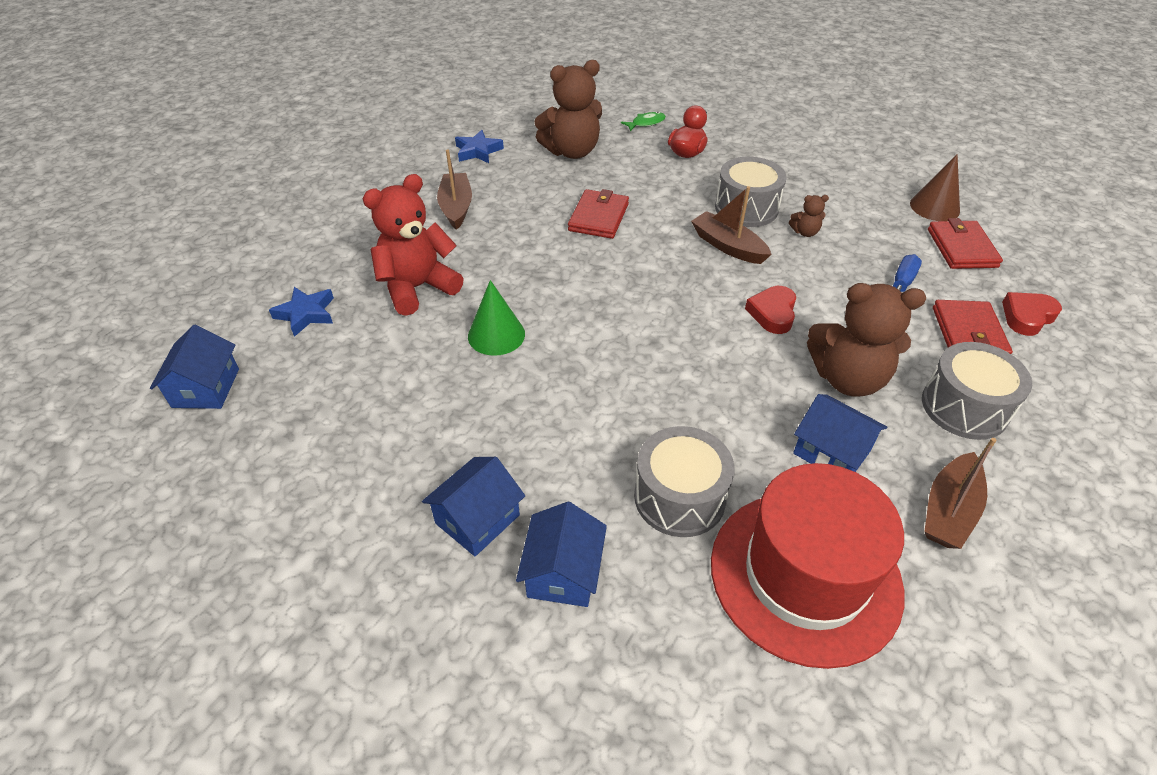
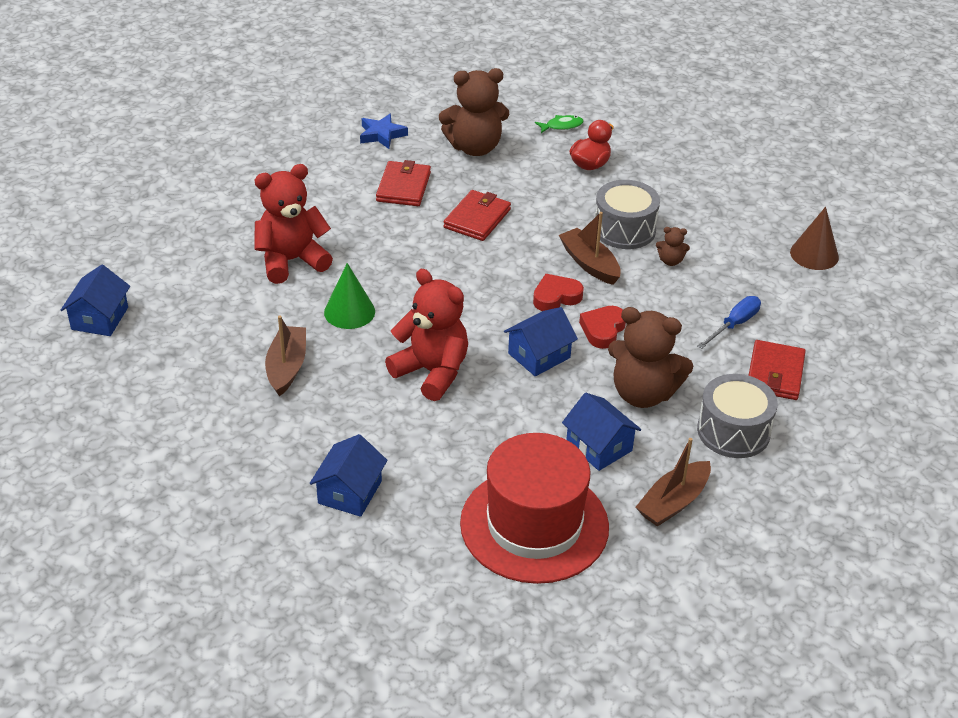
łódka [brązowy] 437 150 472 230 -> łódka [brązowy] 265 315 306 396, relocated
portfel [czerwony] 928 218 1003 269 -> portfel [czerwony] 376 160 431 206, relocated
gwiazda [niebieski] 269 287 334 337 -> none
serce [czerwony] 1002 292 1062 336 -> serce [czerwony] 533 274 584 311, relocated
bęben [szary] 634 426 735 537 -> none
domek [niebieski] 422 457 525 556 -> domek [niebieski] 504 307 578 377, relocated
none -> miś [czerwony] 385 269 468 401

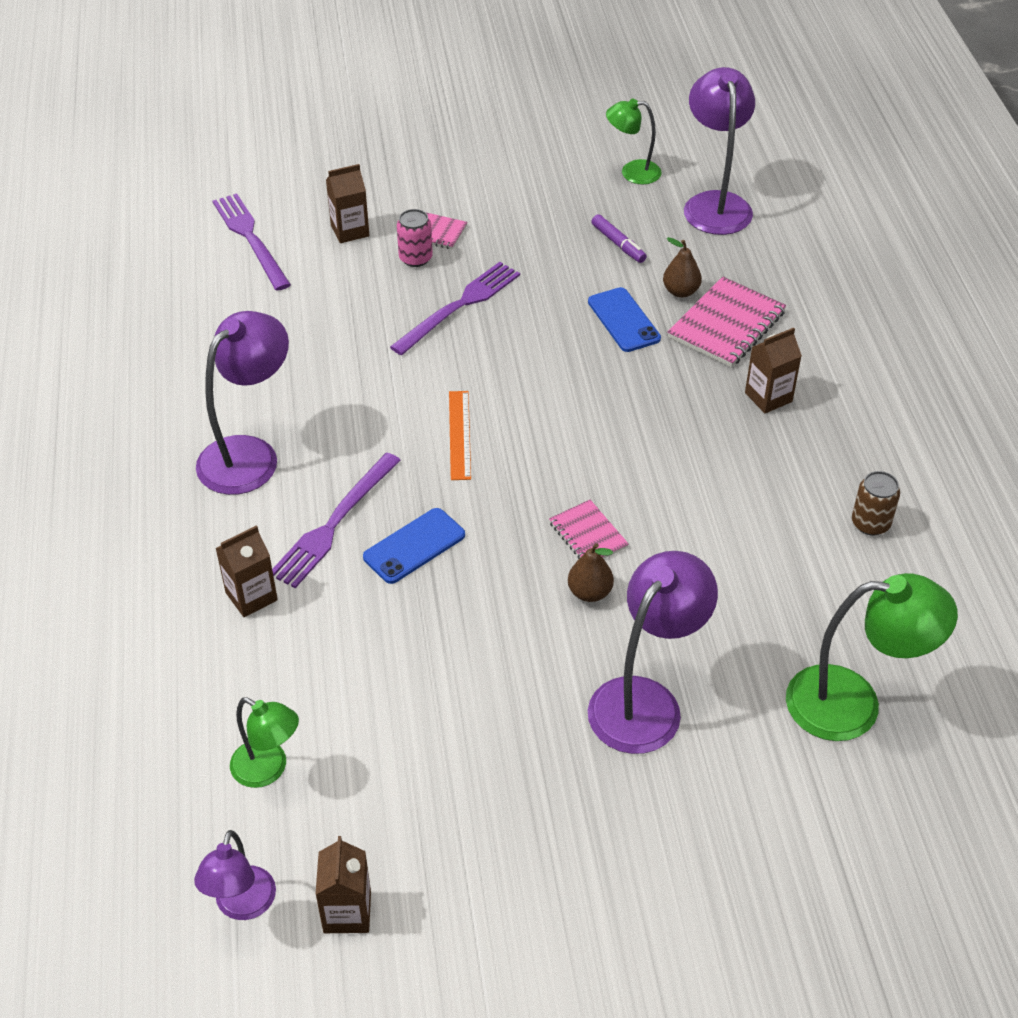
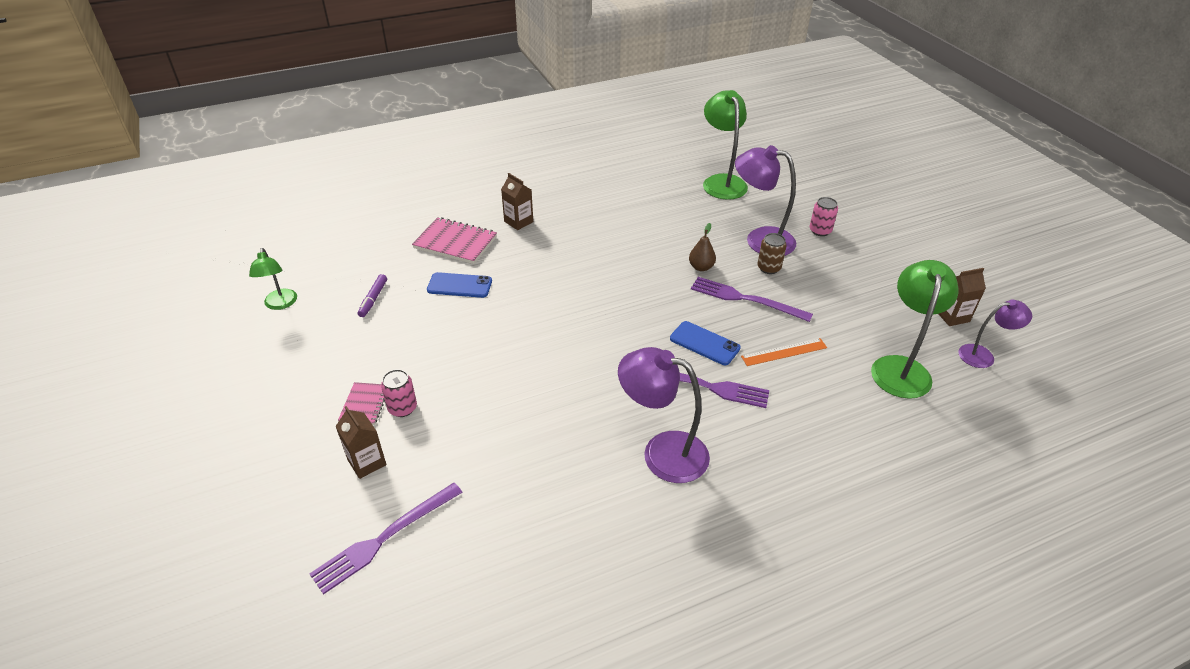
lampka [fioletowy] 684 67 755 235 -> none
flamaster [fioletowy] 591 214 647 263 -> flamaster [fioletowy] 358 274 387 317, 150 degrees clockwise
gruszka [brązowy] 663 237 702 298 -> none
widelec [fioletowy] 390 262 520 355 -> widelec [fioletowy] 691 277 813 322, relocated
telefon [niebieski] 588 287 661 352 -> telefon [niebieski] 427 272 492 298, 45 degrees clockwise
linijka [pomarańczowy] 449 391 471 480 -> linijka [pomarańczowy] 741 338 827 366, relocated
puszka [brązowy] 852 471 900 536 -> puszka [brązowy] 758 233 787 274, relocated
zeszyt [różowy] 549 500 629 559 -> none
karton mleka [brązowy] 215 525 278 617 -> none
lampka [zielony] 230 697 299 788 -> lampka [zielony] 871 260 958 399, x1.69
none -> puszka [różowy] 809 197 838 236

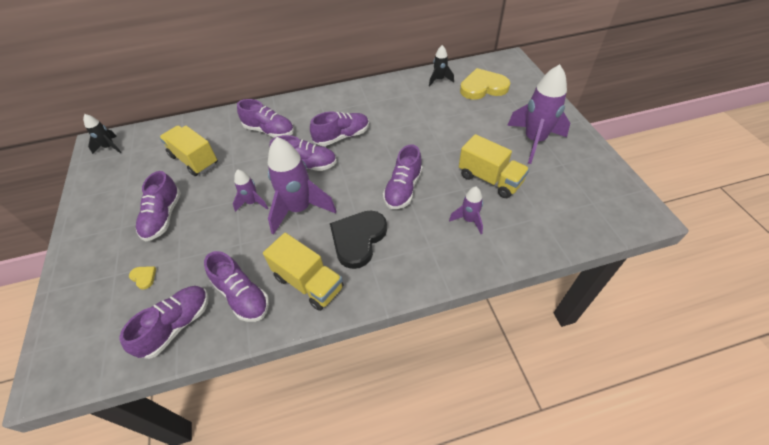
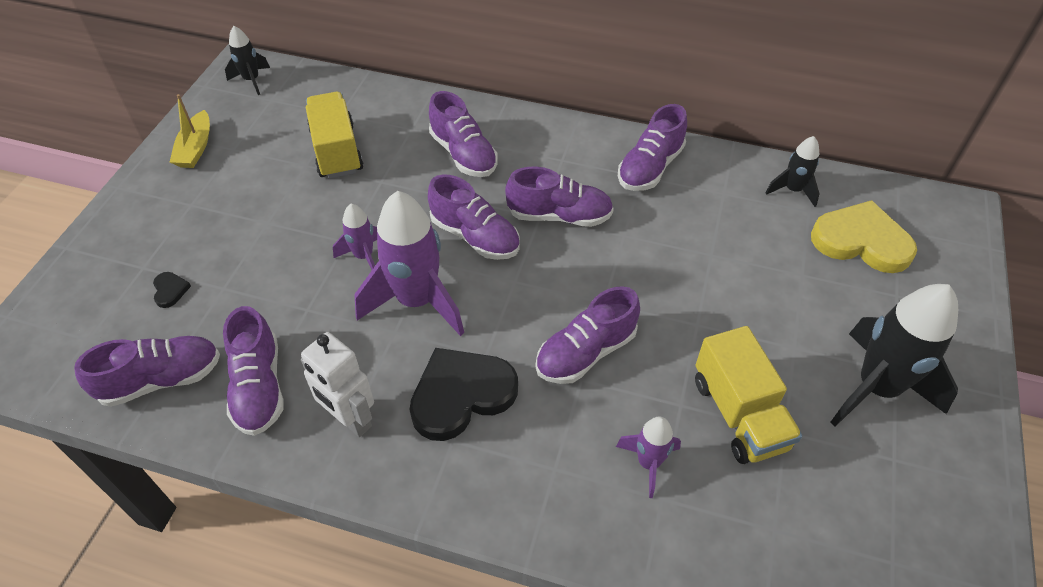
rakieta [fioletowy] 507 64 570 164 -> rakieta [czarny] 830 284 958 427
but [fioletowy] 136 171 181 241 -> but [fioletowy] 618 104 687 191, relocated
ciężarówka [żółty] 263 233 343 311 -> robot [biały] 301 332 374 437
serce [żółty] 129 266 156 290 -> serce [czarny] 153 272 191 308
none -> łódka [żółty] 170 94 210 168

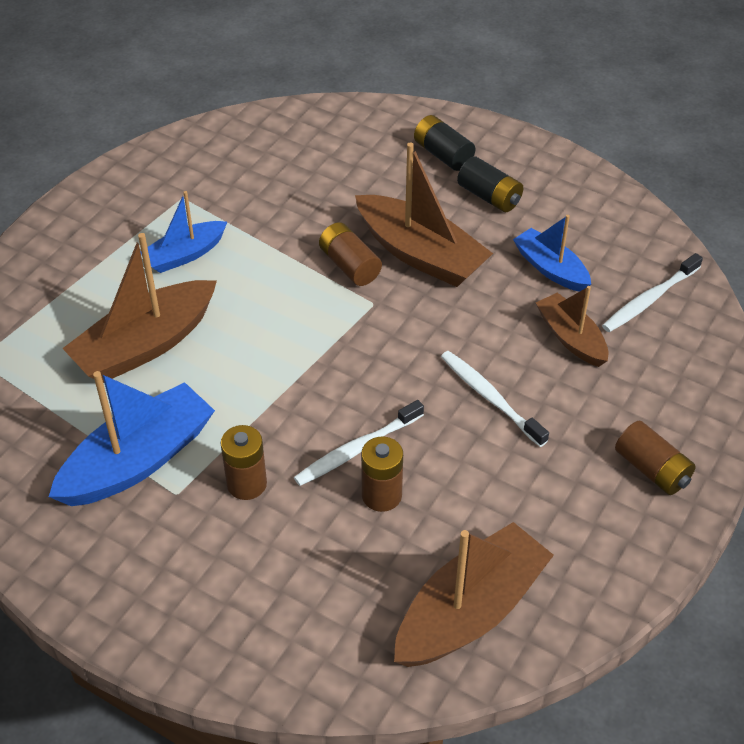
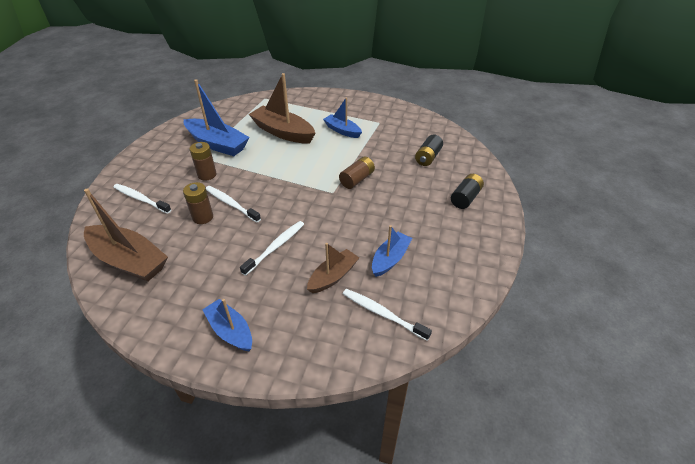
łódka [brązowy] 355 143 493 287 -> none
bateria [czarny] 457 156 523 212 -> bateria [czarny] 415 135 443 166, relocated
bateria [brązowy] 615 421 696 495 -> łódka [niebieski] 202 299 252 351
none -> szczoteczka do zębów [biały] 113 184 171 214

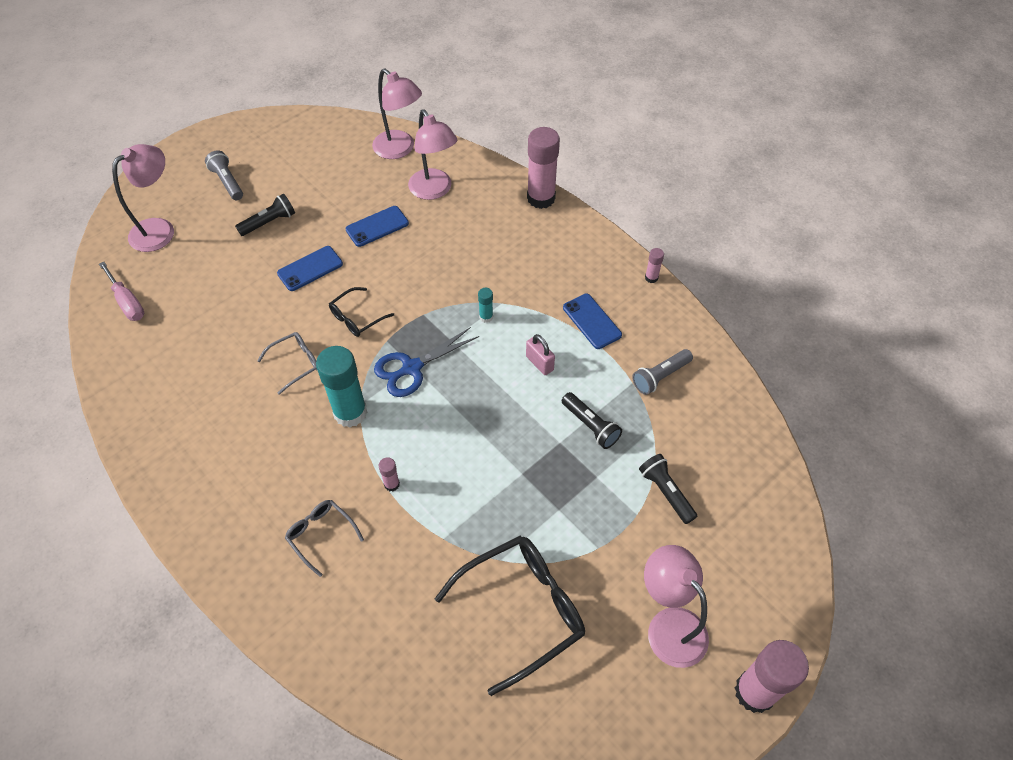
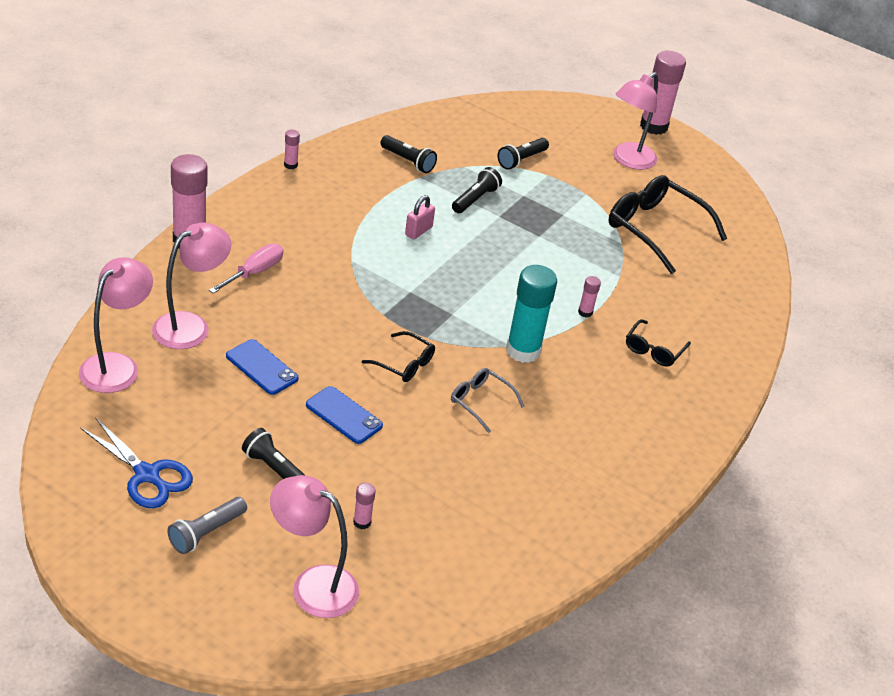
śrubokręt [różowy] 99 262 144 321 -> śrubokręt [różowy] 209 244 283 294, relocated
klej w sztyfcie [turkusowy] 478 288 493 323 -> none
telefon [niebieski] 563 294 622 349 -> none
nożyczki [niebieski] 374 327 479 397 -> nożyczki [niebieski] 80 417 193 508, relocated
latarka [szary] 632 349 693 395 -> latarka [czarny] 381 135 437 173
okulary [szary] 285 500 364 577 -> okulary [czarny] 626 319 691 367
none -> klej w sztyfcie [różowy] 353 483 376 529

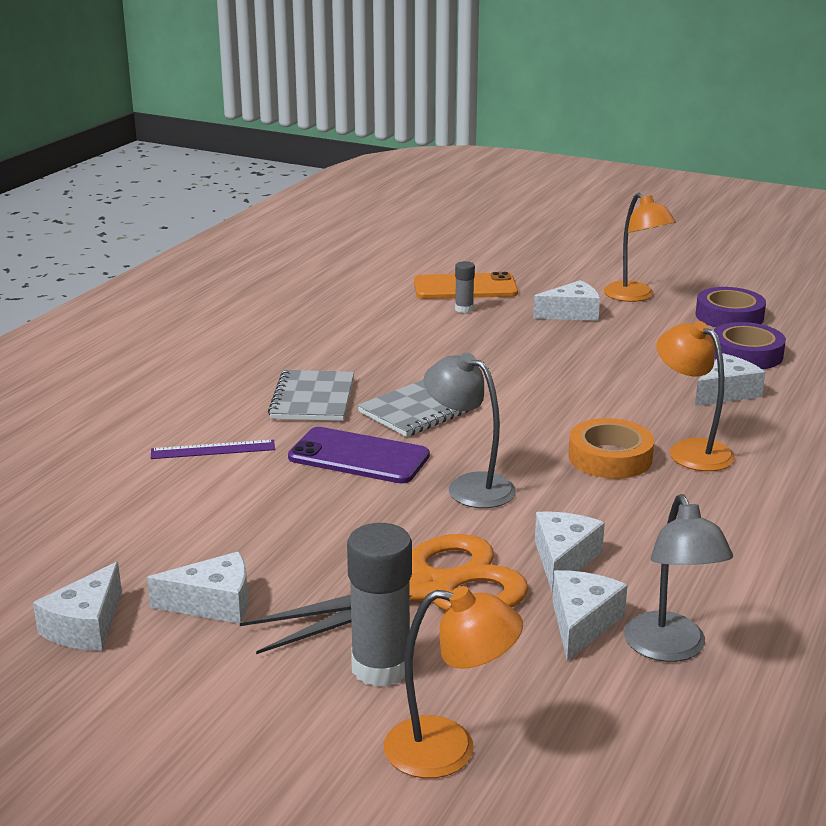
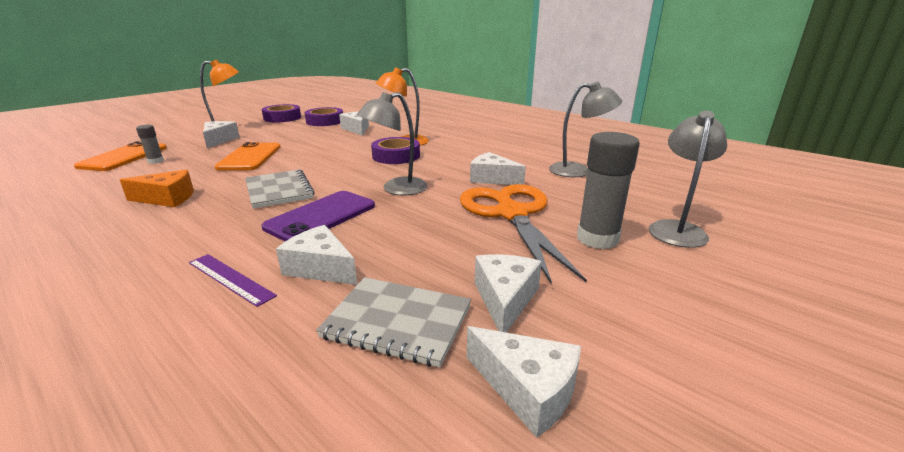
zeszyt [szary] 268 370 354 421 -> zeszyt [szary] 316 277 471 368, relocated
taśma klejąca [pomarańczowy] 568 418 654 479 -> taśma klejąca [fioletowy] 371 137 420 164
linijka [fioletowy] 151 440 275 459 -> linijka [fioletowy] 189 254 277 307, 60 degrees counterclockwise
ser [biały] 552 570 628 661 -> ser [biały] 276 225 357 285, relocated
lampka [pomarańczowy] 384 586 523 778 -> lampka [szary] 649 111 727 248
none -> telefon [pomarańczowy] 215 142 281 171
none -> ser [pomarańczowy] 120 170 194 207

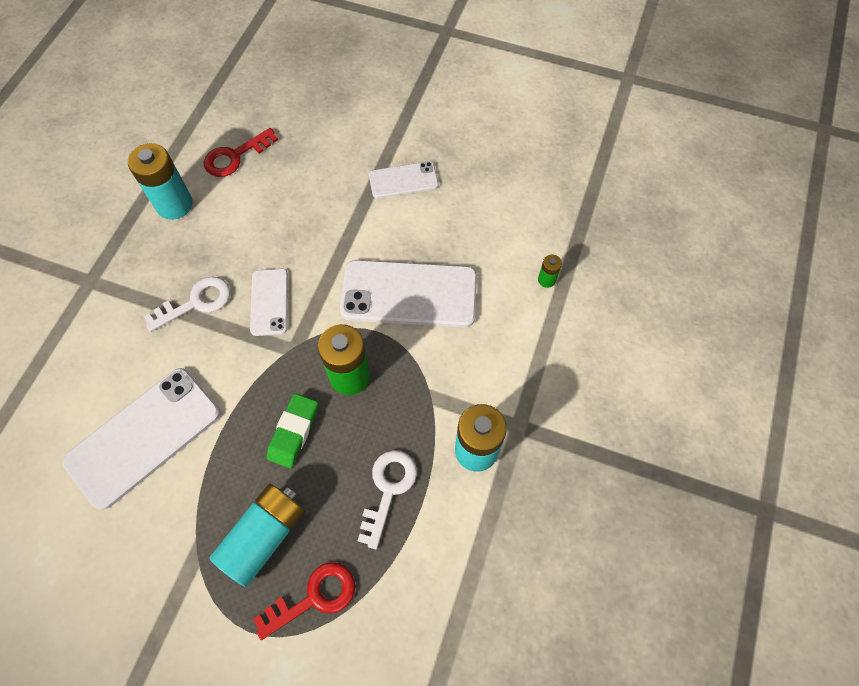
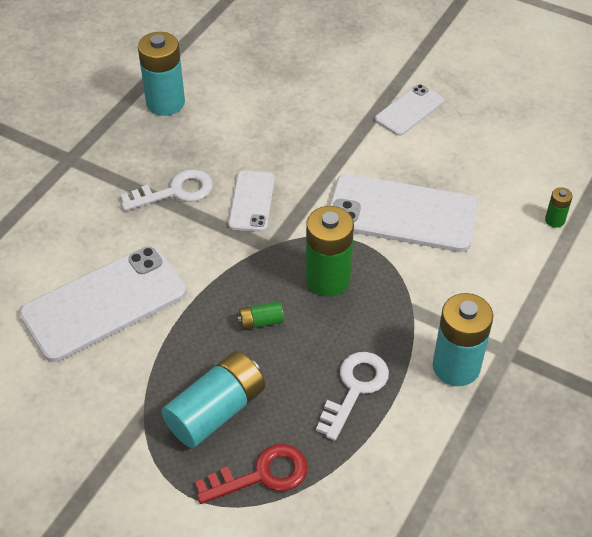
klucz [czerwony] 204 128 278 177 -> none
telefon [biały] 369 161 439 198 -> telefon [biały] 375 84 444 136, 45 degrees counterclockwise
gumka do mazania [zielony] 267 394 318 468 -> bateria [zielony] 237 301 284 330

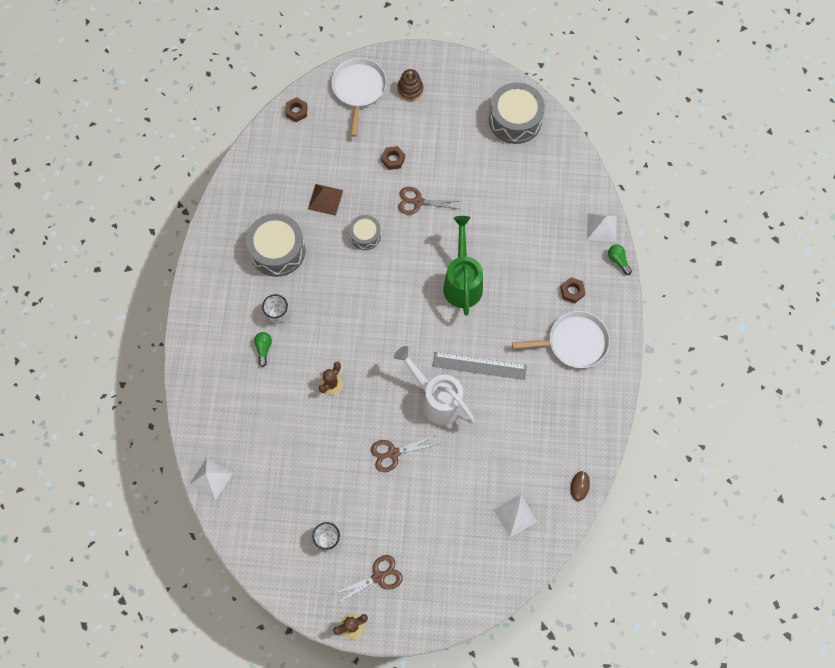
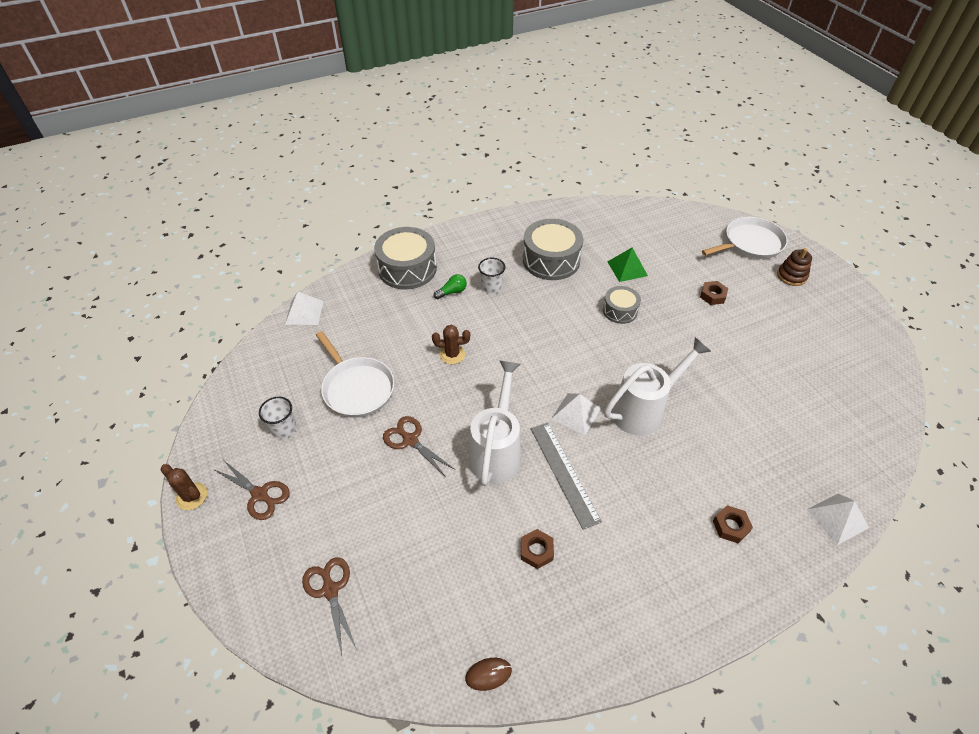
bęben [szary] 489 82 545 144 -> bęben [szary] 374 227 437 289, relocated
nakrętka [brązowy] 285 97 307 122 -> nakrętka [brązowy] 521 529 554 569, relocated
piramida [brązowy] 308 184 343 216 -> piramida [zielony] 607 248 648 282
nożyczki [brązowy] 398 187 459 215 -> nożyczki [brązowy] 302 557 357 655, relocated
konewka [zielony] 443 216 483 315 -> konewka [biały] 604 337 712 436
żarówka [zielony] 608 245 632 275 -> none
patelnia [biały] 512 311 610 368 -> patelnia [biały] 316 331 394 418, relocated
piramida [biały] 494 494 537 537 -> piramida [biały] 551 393 601 435, relocated

